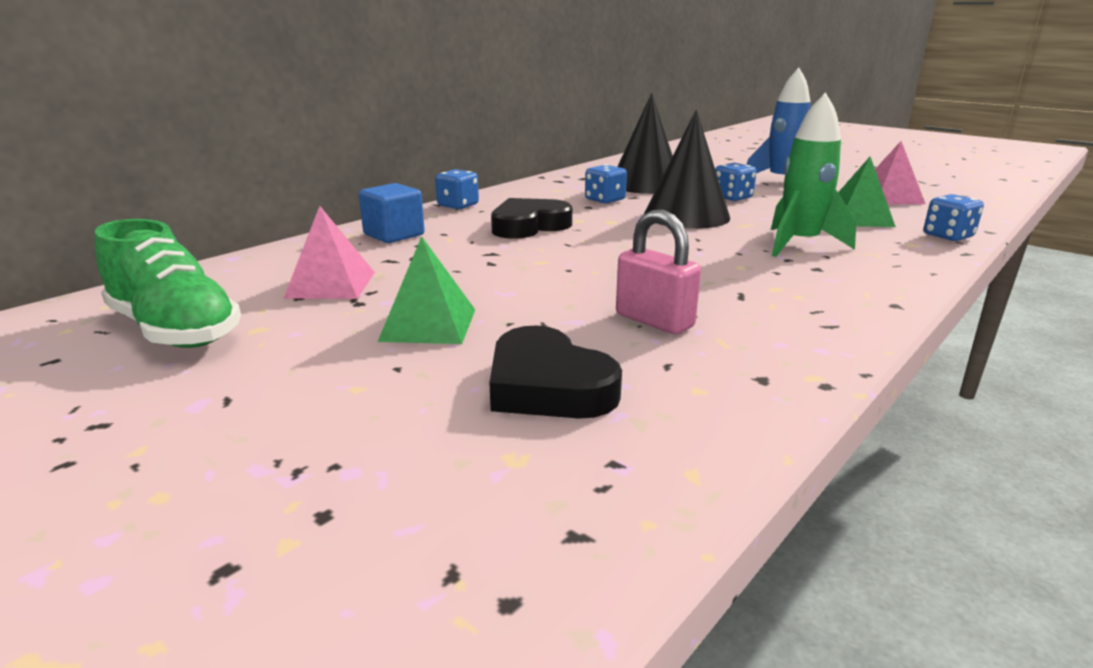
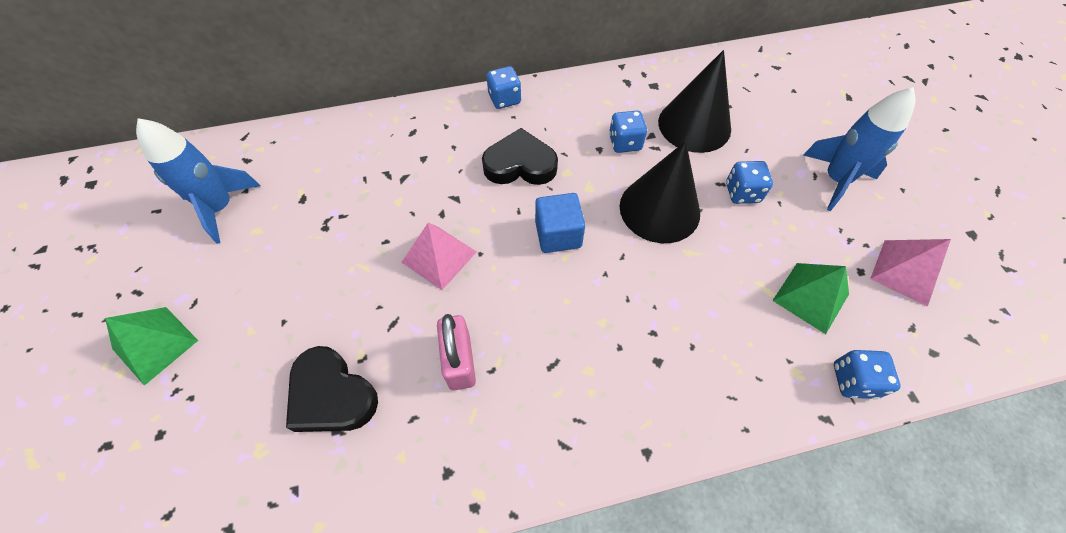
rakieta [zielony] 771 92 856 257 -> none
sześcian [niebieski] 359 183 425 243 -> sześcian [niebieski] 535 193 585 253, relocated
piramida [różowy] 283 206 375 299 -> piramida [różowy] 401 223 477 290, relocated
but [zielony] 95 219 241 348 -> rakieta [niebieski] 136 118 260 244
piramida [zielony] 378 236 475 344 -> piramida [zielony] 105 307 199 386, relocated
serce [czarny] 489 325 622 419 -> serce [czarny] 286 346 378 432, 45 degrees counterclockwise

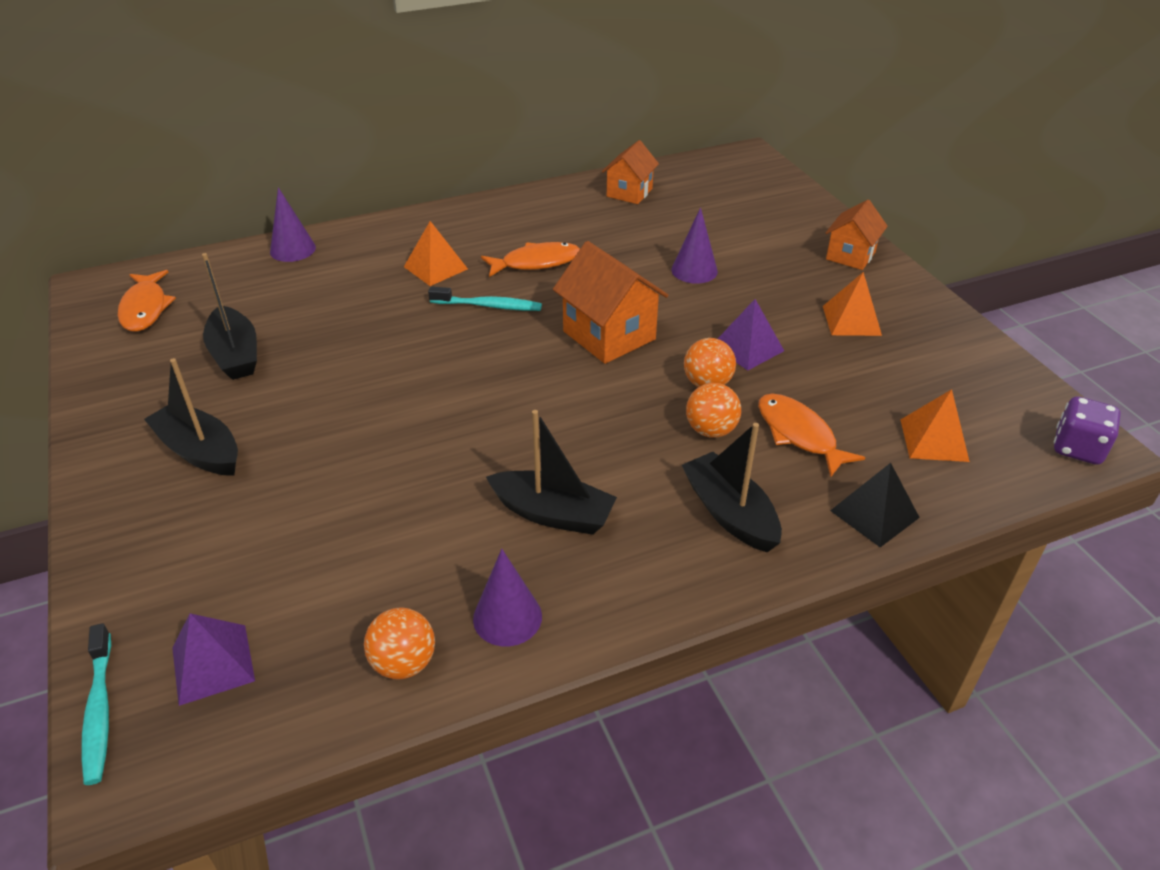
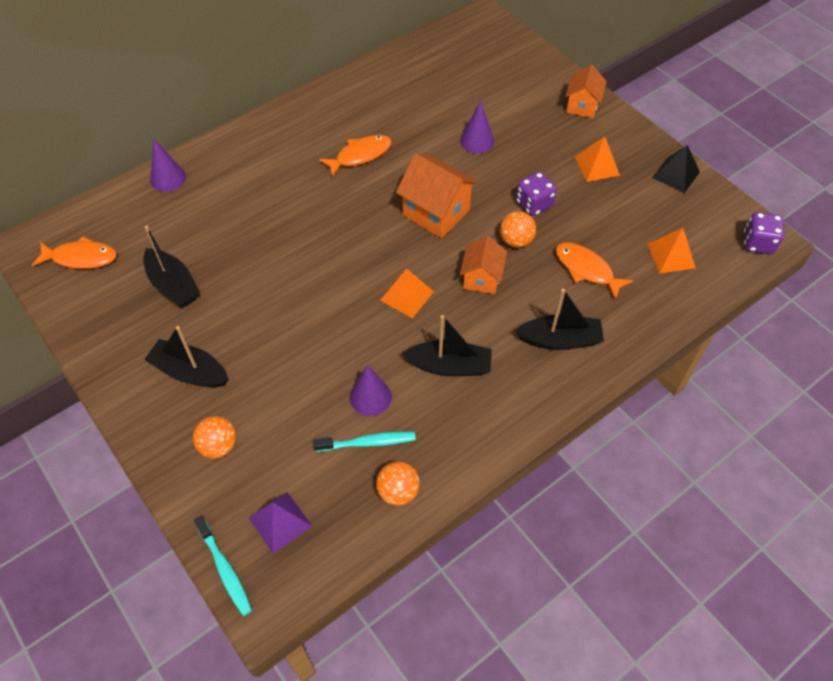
domek [pomarańczowy] 602 140 659 204 -> domek [pomarańczowy] 460 236 507 294, relocated
piramida [pomarańczowy] 404 221 468 286 -> piramida [pomarańczowy] 380 269 434 318, relocated
ryba [pomarańczowy] 118 270 176 332 -> ryba [pomarańczowy] 32 236 117 269, 60 degrees counterclockwise
szczoteczka do zębów [turkusowy] 428 286 542 311 -> szczoteczka do zębów [turkusowy] 313 432 416 452, relocated
piramida [fioletowy] 718 299 784 371 -> kostka do gry [fioletowy] 516 172 556 216
piłka [pomarańczowy] 686 383 741 438 -> piłka [pomarańczowy] 193 416 236 458, relocated
łódka [czarny] 682 423 782 553 -> łódka [czarny] 515 289 604 350, 135 degrees clockwise
piramida [czarny] 830 463 920 547 -> piramida [czarny] 652 145 700 193, relocated
stożek [fioletowy] 473 549 542 646 -> stożek [fioletowy] 350 364 392 416, relocated

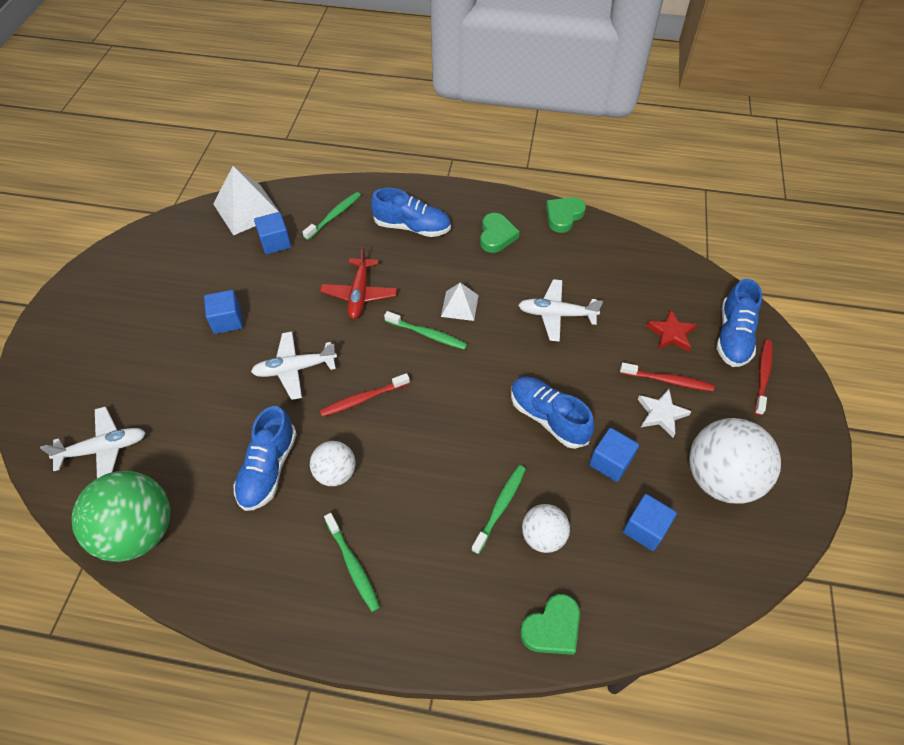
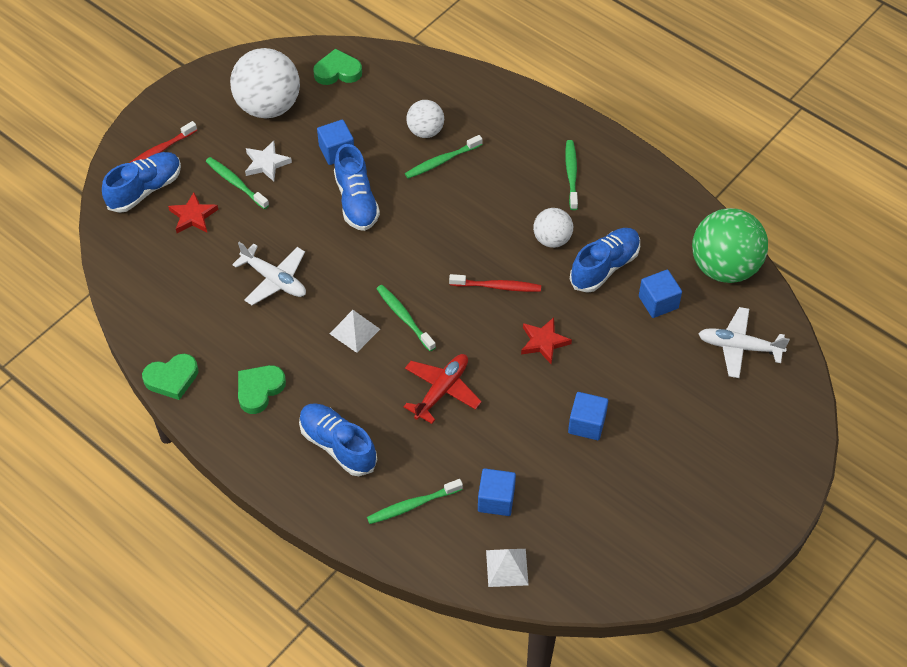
piramida [biały] 213 166 279 235 -> piramida [biały] 486 549 529 587, x0.58
samolot [biały] 251 331 337 400 -> gwiazda [czerwony] 521 317 572 364
szczoteczka do zębów [czerwony] 620 363 714 391 -> szczoteczka do zębów [zielony] 206 157 269 209
sześcian [niebieski] 623 494 677 551 -> sześcian [niebieski] 639 270 682 318, relocated
serce [zielony] 520 594 580 655 -> serce [zielony] 313 49 362 85, relocated

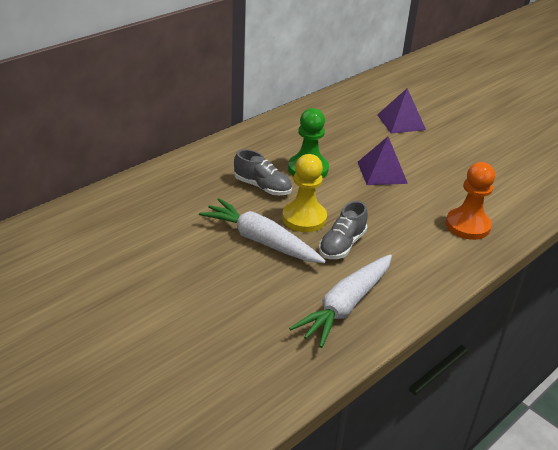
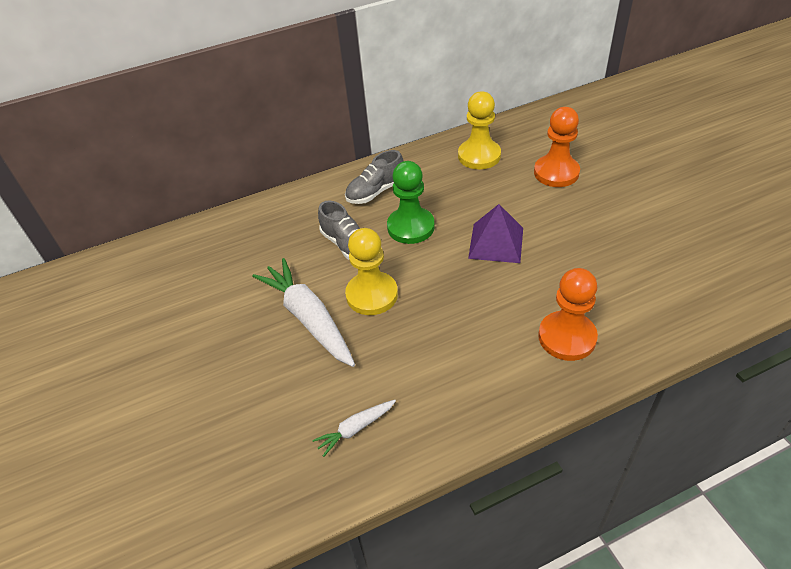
piramida [fioletowy] 377 88 426 134 -> pionek [pomarańczowy] 534 107 580 187
but [szary] 319 201 368 259 -> but [szary] 345 150 404 204, relocated
marchewka [biały] 289 255 392 348 -> marchewka [biały] 312 400 396 457, x0.49
none -> pionek [żółty] 458 91 501 169

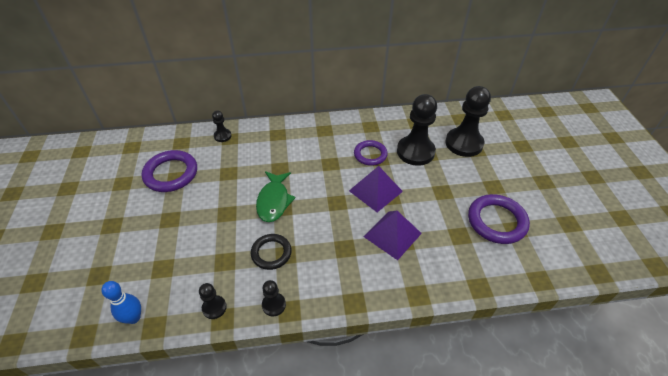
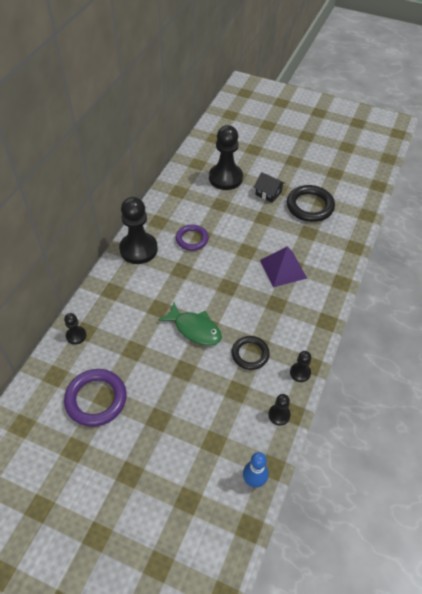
pionek [czarny] 397 94 437 166 -> pionek [czarny] 119 197 158 264, relocated
piramida [fioletowy] 349 166 403 212 -> none
pierścień [fioletowy] 468 194 530 244 -> pierścień [czarny] 287 185 335 222
none -> domek [czarny] 254 172 285 203

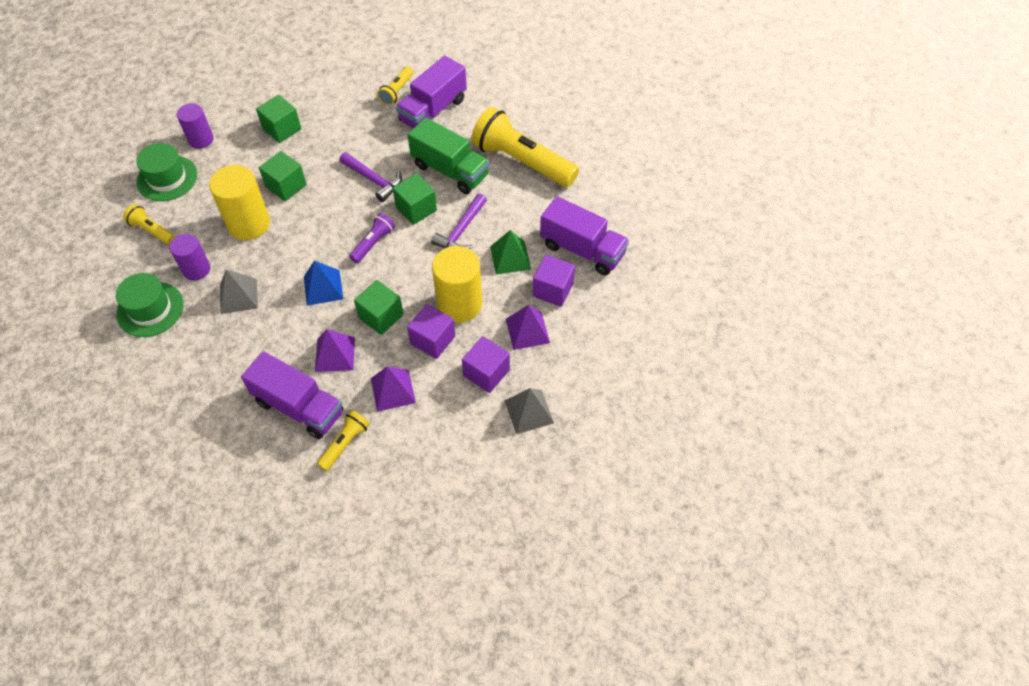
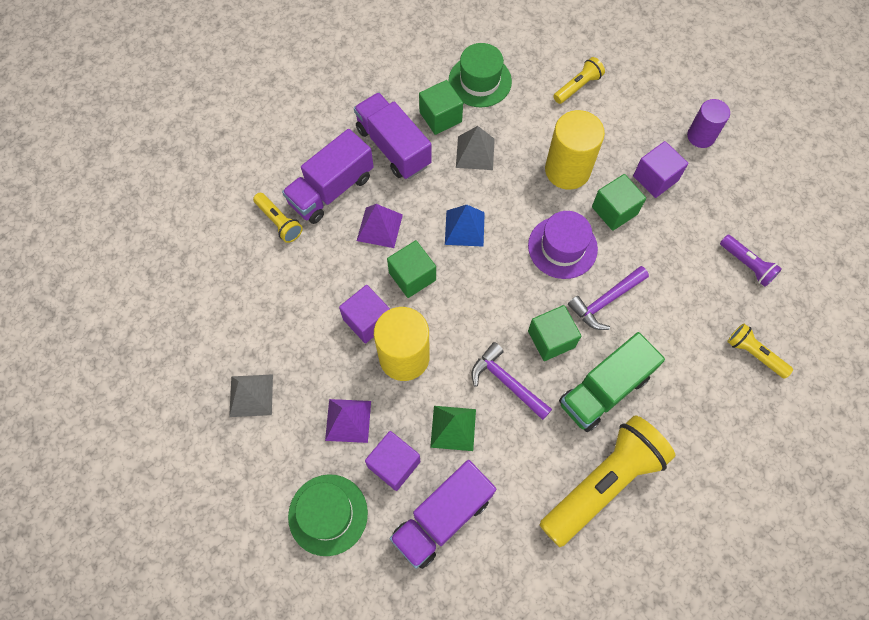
ciężarówka [fioletowy] 396 56 467 128 -> ciężarówka [fioletowy] 354 92 432 179, relocated
sześcian [zielony] 256 95 302 143 -> sześcian [zielony] 419 80 463 135, relocated
kapelusz [zielony] 136 143 197 201 -> kapelusz [zielony] 288 474 368 556, relocated
latarka [fioletowy] 349 213 395 263 -> latarka [fioletowy] 720 235 782 287, relocated
walec [fioletowy] 169 234 210 281 -> none
sześcian [fioletowy] 462 336 510 393 -> sześcian [fioletowy] 633 141 688 198, relocated
piramida [fioletowy] 371 366 416 412 -> none
none -> kapelusz [fioletowy] 528 211 598 279

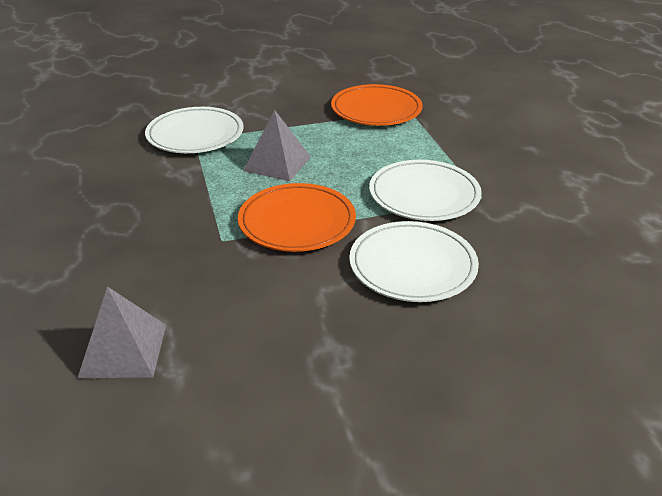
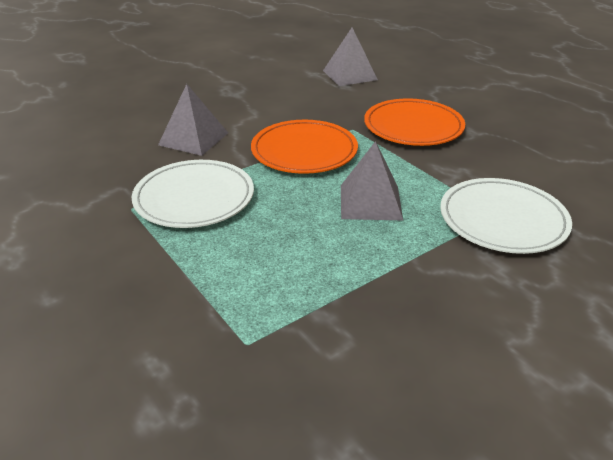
talerz [pomarańczowy] 331 84 423 126 -> talerz [pomarańczowy] 364 98 465 146, relocated
talerz [biały] 349 221 479 302 -> piramida [szary] 158 84 228 156

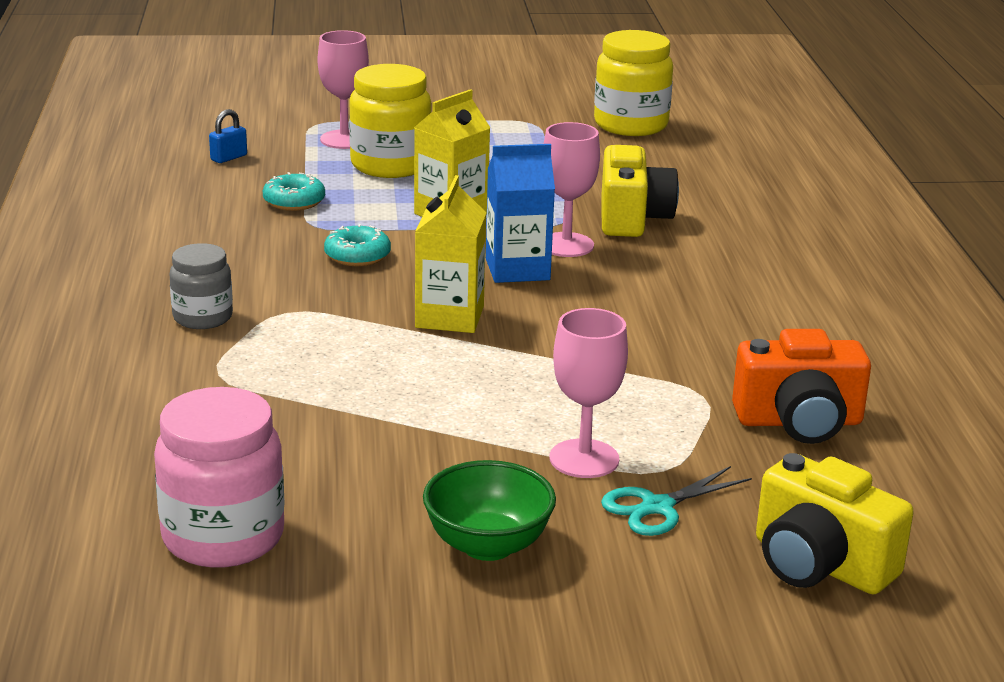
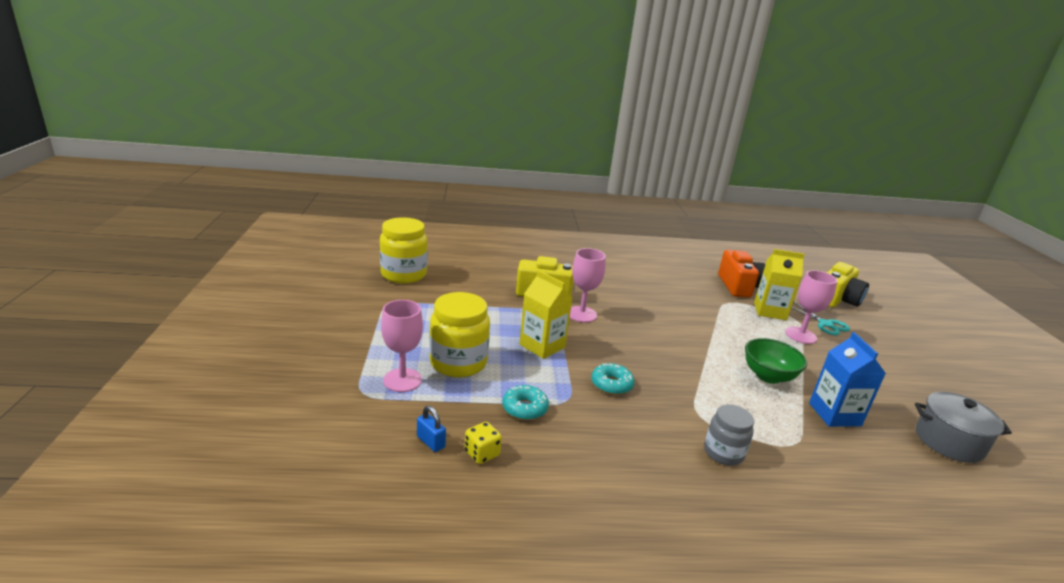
karton mleka [niebieski] 486 144 555 283 -> karton mleka [niebieski] 809 332 886 427, relocated
karton mleka [żółty] 415 175 486 333 -> karton mleka [żółty] 754 249 805 320, relocated
słoik [różowy] 154 387 285 568 -> garnek [szary] 915 392 1012 463
miska [zielony] 423 460 556 561 -> miska [zielony] 745 338 807 384, relocated
none -> kostka do gry [żółty] 465 422 502 464

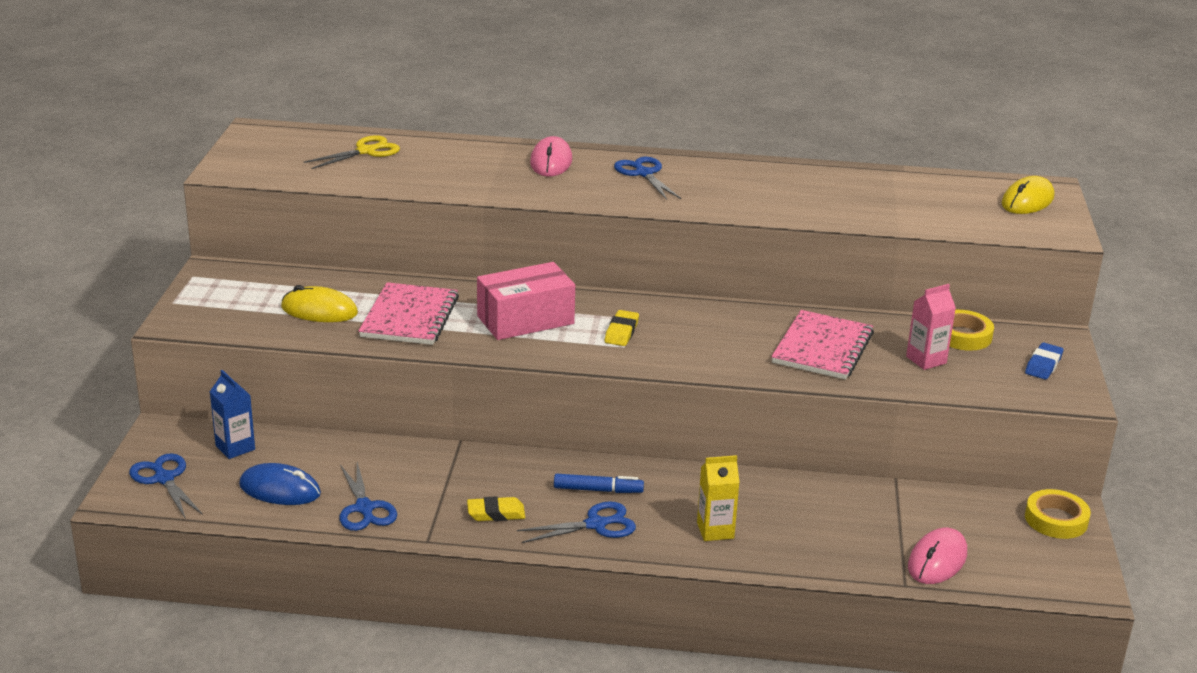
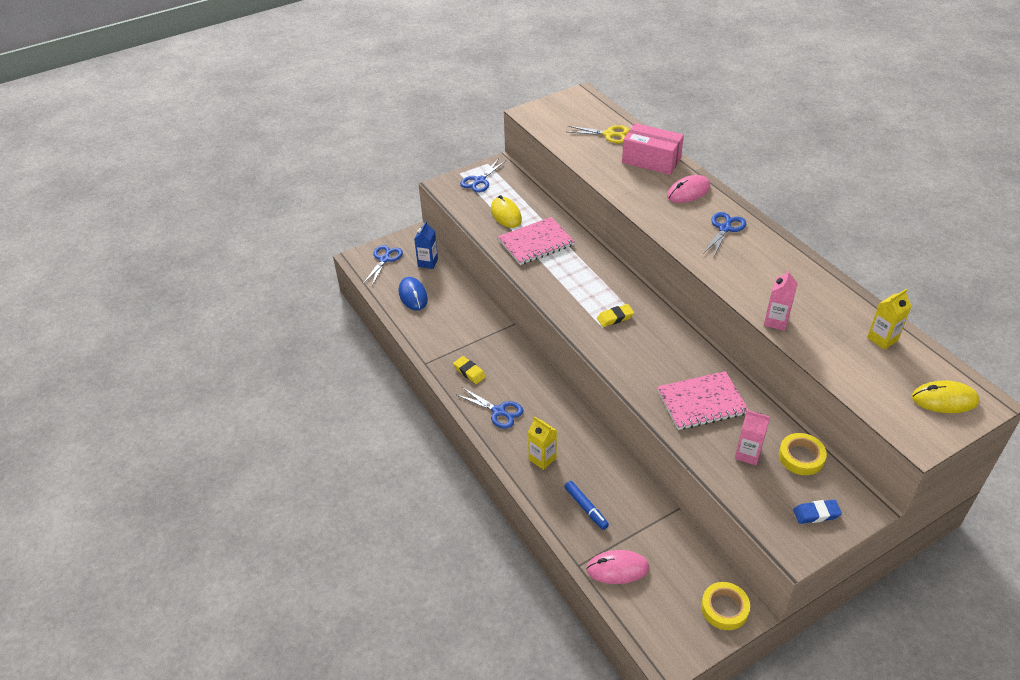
pudełko [różowy] 477 262 575 340 -> pudełko [różowy] 622 123 684 175, relocated
nożyczki [niebieski] 339 462 397 531 -> nożyczki [niebieski] 460 159 506 193, relocated
flamaster [niebieski] 554 474 644 493 -> flamaster [niebieski] 564 481 609 530, relocated
none -> karton mleka [różowy] 764 270 798 331
none -> karton mleka [żółty] 867 289 912 350

